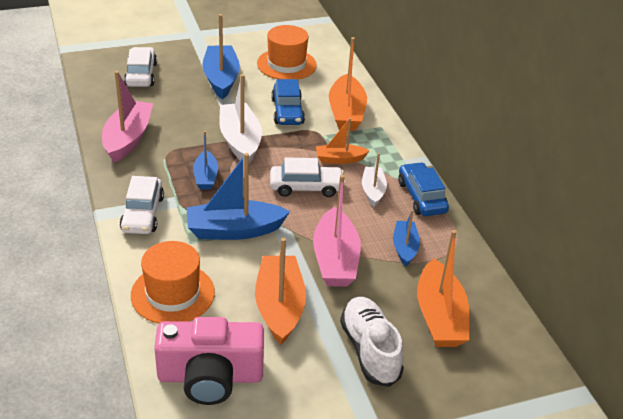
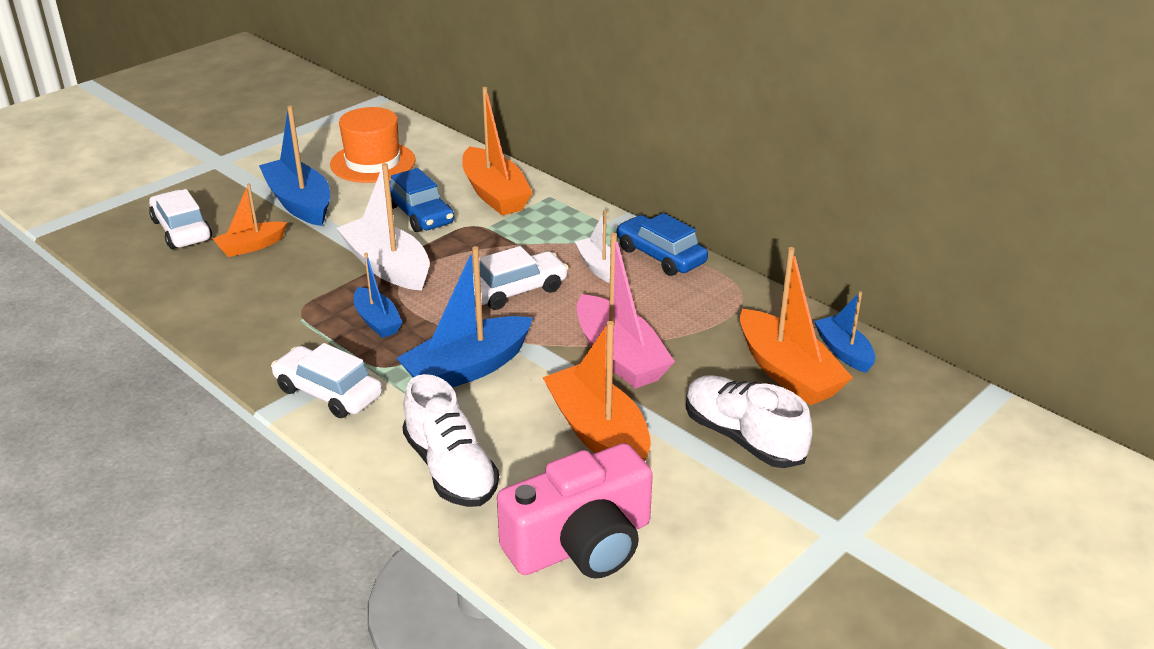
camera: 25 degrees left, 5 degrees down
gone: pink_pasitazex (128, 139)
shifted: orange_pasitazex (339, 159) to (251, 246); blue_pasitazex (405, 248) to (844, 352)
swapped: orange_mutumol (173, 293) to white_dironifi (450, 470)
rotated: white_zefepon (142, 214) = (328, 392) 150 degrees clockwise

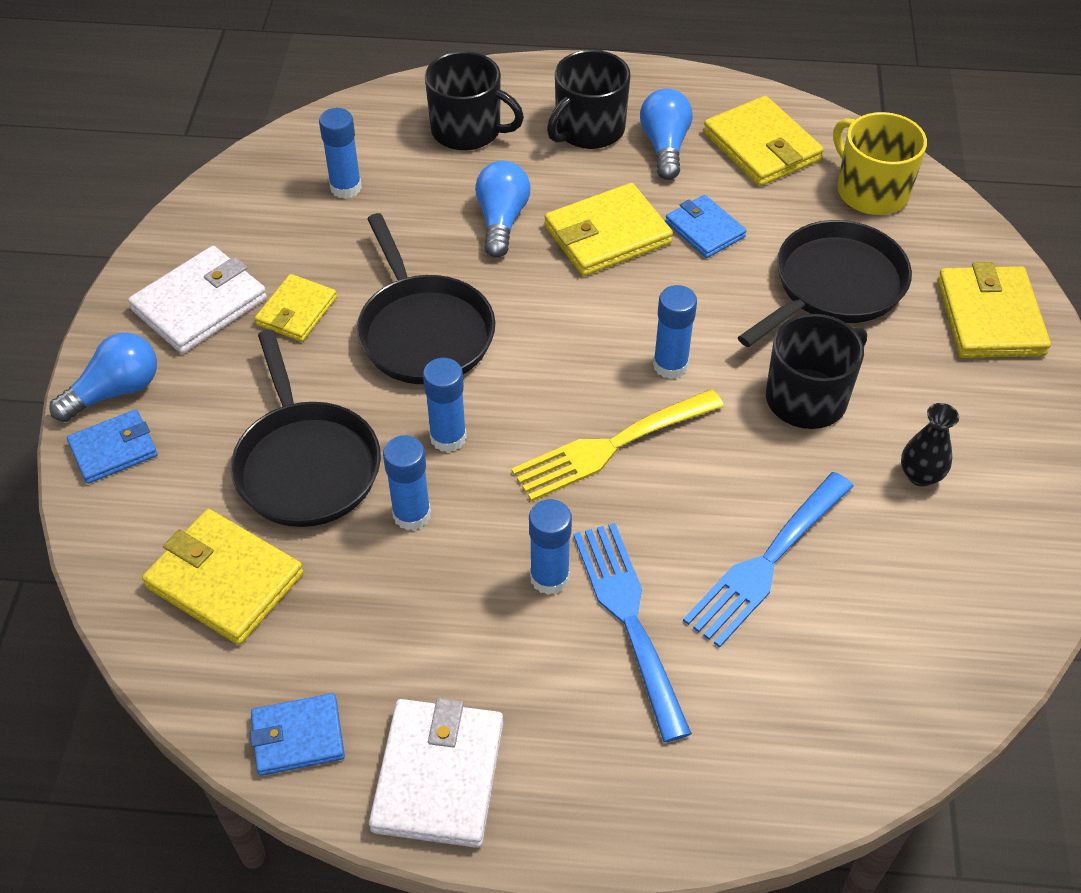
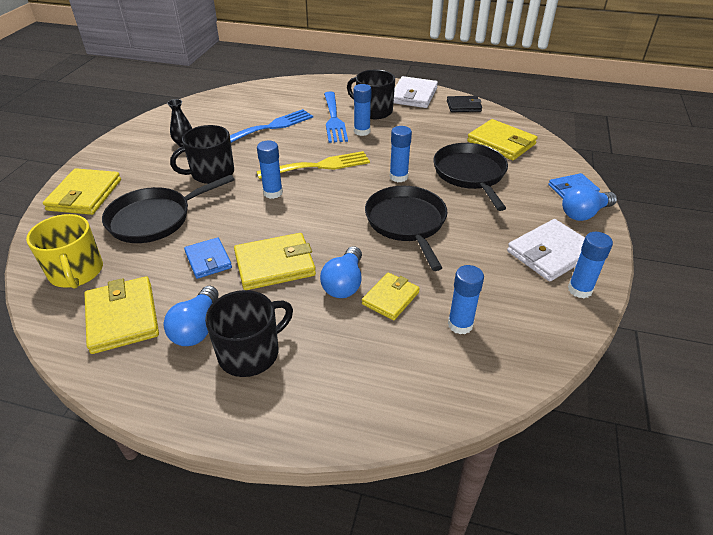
camera: 170 degrees left, 10 degrees down
shifted: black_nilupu (468, 130) to (373, 111); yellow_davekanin (297, 311) to (390, 298); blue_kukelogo (411, 514) to (579, 290)
repainted: blue_davekanin (298, 737) to black_davekanin (463, 106)

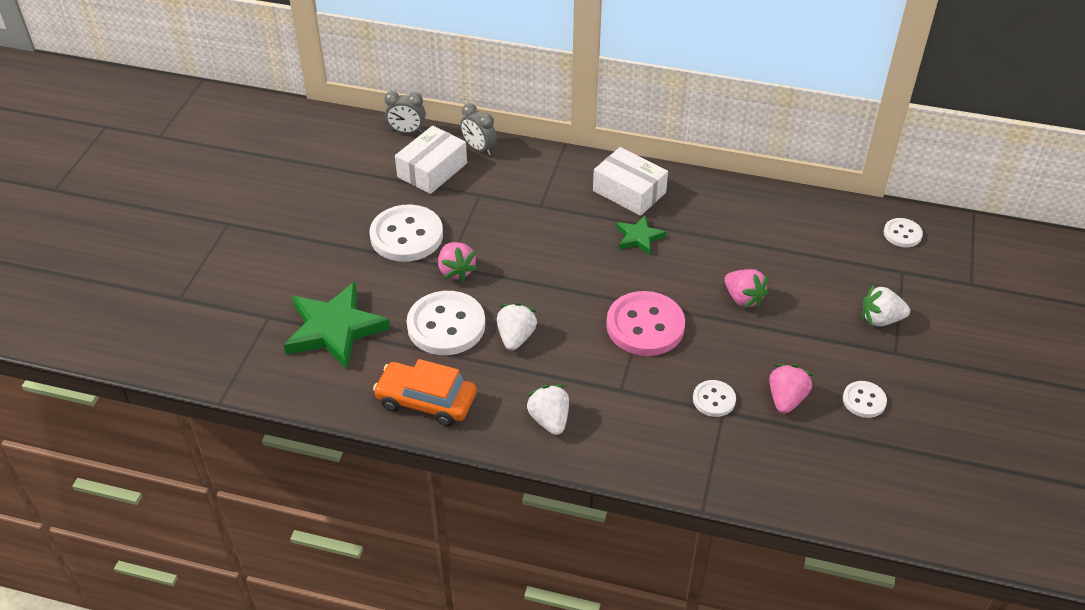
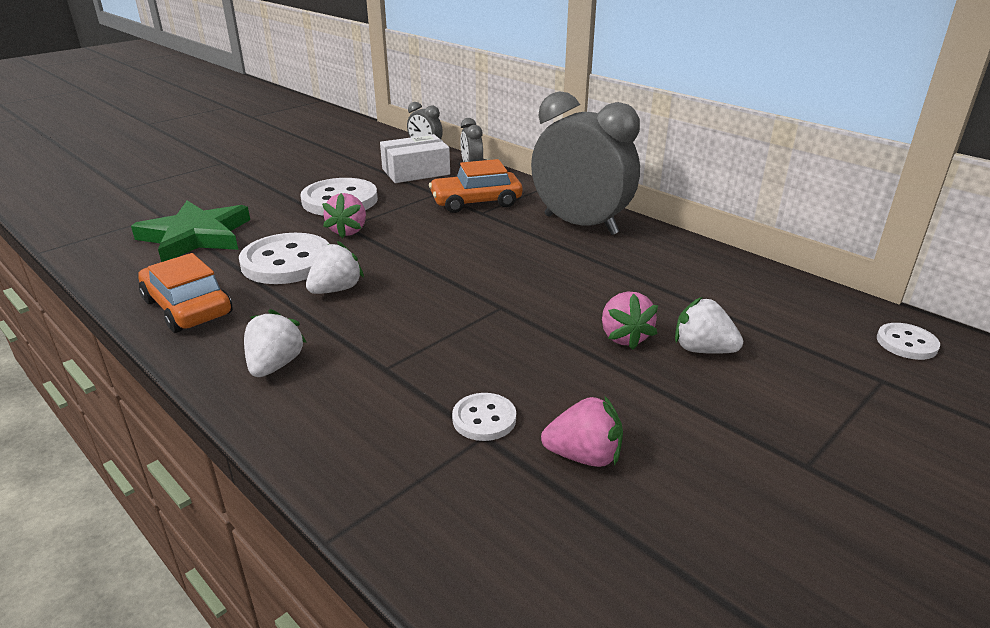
camera: 30 degrees right, 15 degrees down
gone: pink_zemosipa (645, 326); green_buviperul (639, 237); white_zemosipa (864, 400)
new: orange_zefepon (476, 202)
shifted: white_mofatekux (880, 319) to (702, 349)
swapped: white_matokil (629, 192) to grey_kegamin (580, 224)
rotated: pink_mofatekux (786, 399) = (584, 456) 45 degrees clockwise

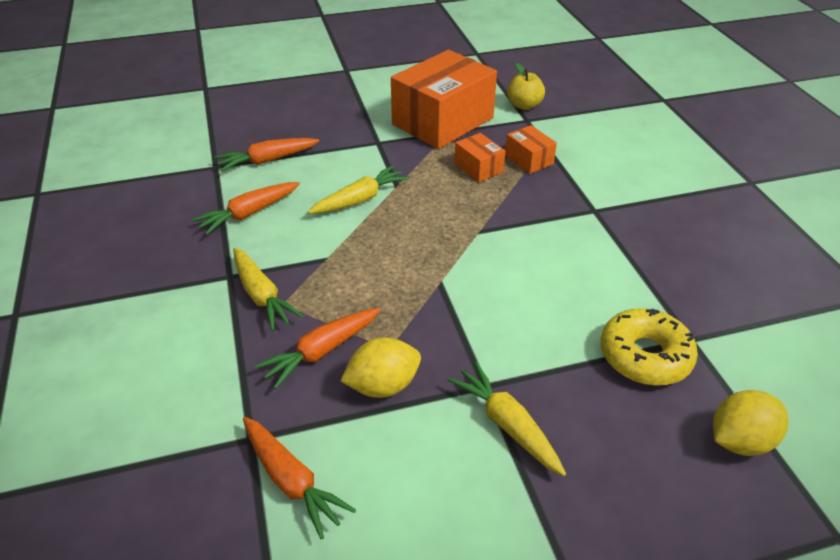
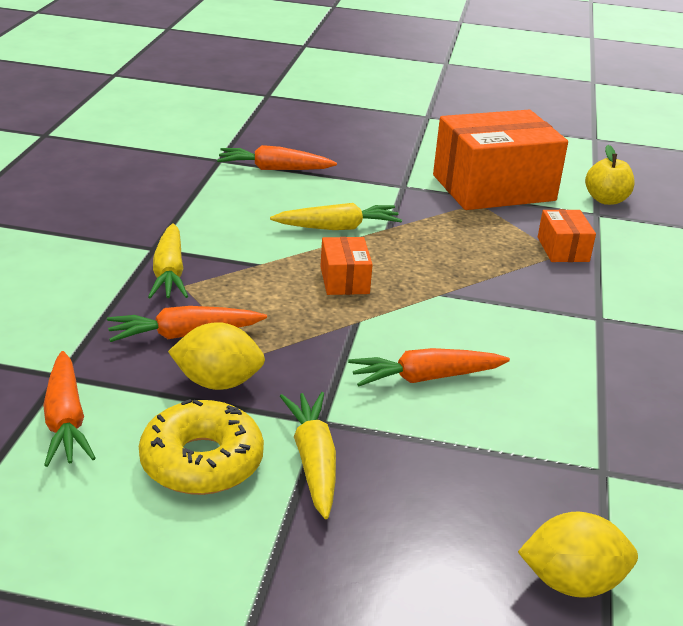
camera: 25 degrees right, 10 degrees down
shifted: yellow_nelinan (645, 356) to (202, 461); orange_matokil (478, 168) to (344, 280); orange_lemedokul (249, 213) to (425, 378)

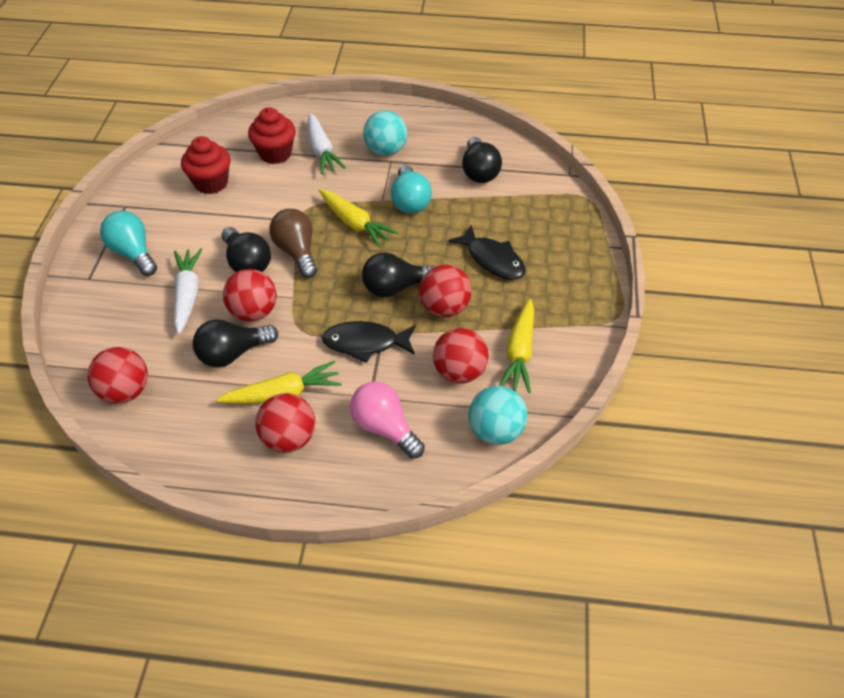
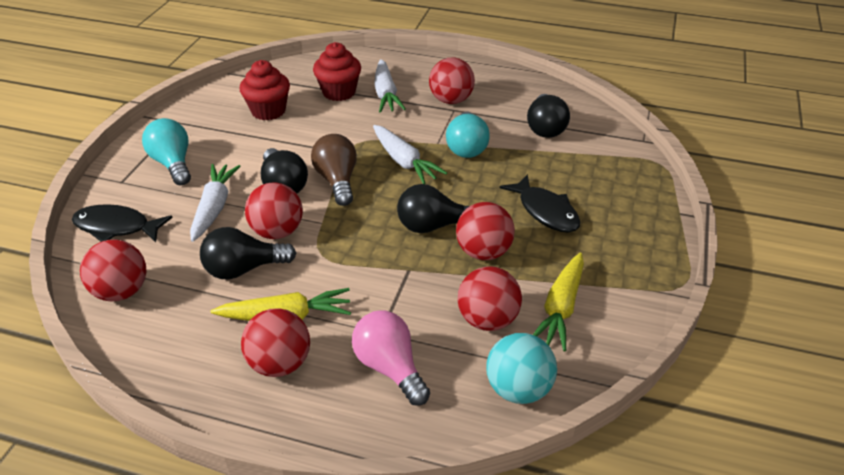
camera: 10 degrees right, 10 degrees down
shifted: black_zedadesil (365, 343) to (116, 227)
repainted: yellow_lemedokul (355, 223) to white_lemedokul (404, 161); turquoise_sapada (386, 151) to red_sapada (451, 100)

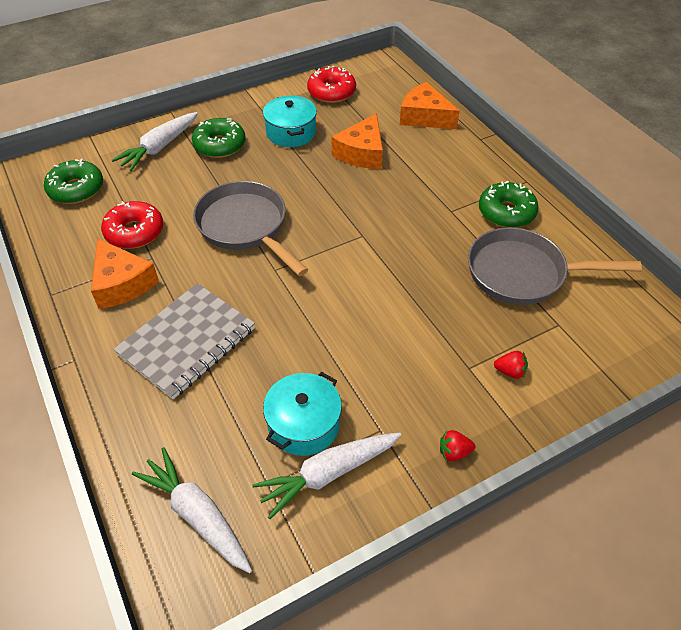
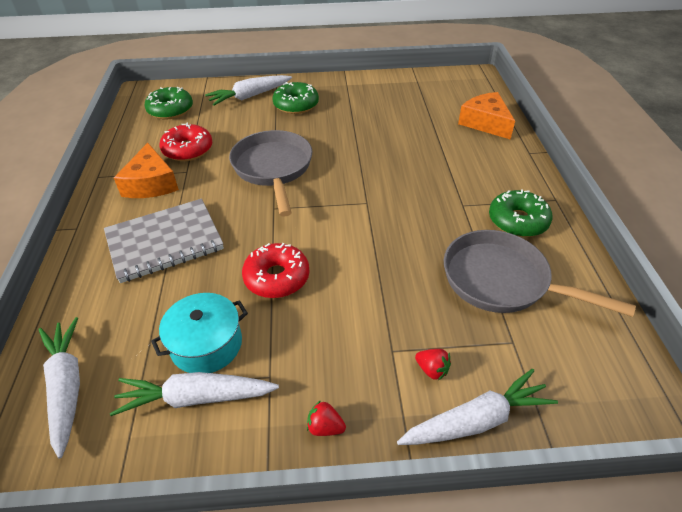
camera: 25 degrees right, 5 degrees down
gone: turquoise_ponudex (291, 132); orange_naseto (362, 153)
new: white_lemedokul (477, 420)
shifted: red_nelinan (331, 92) to (277, 277)

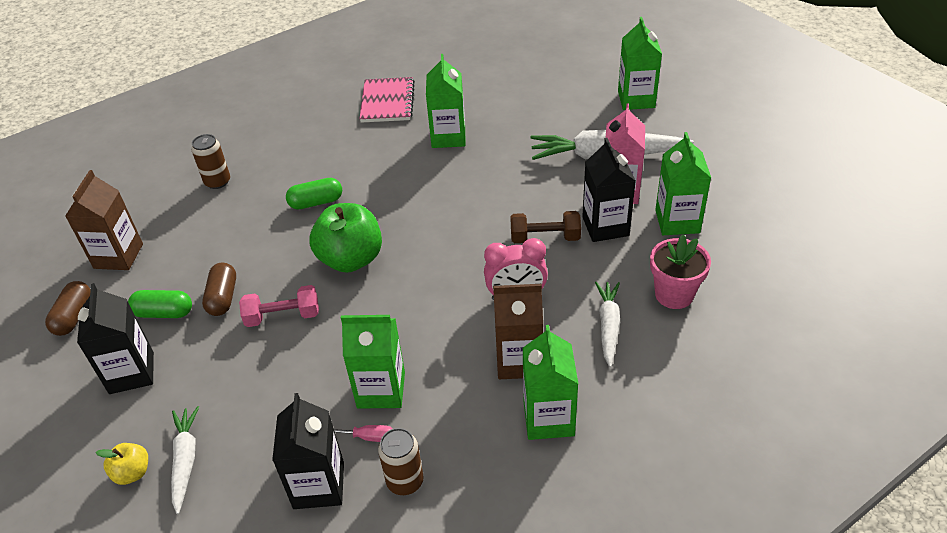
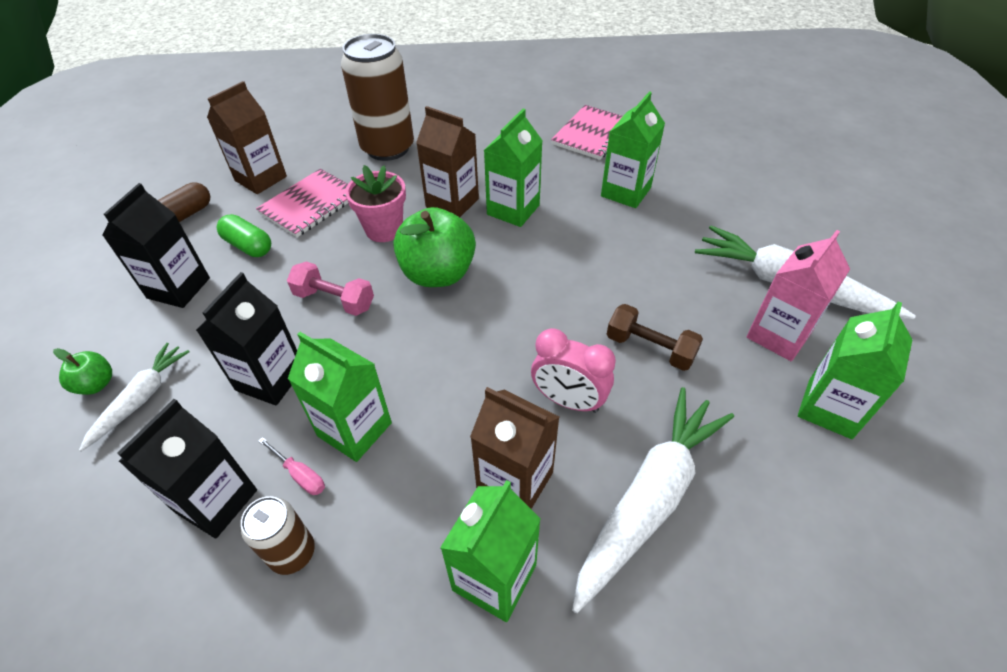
camera: 30 degrees right, 5 degrees up
gone: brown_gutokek (223, 297)
new: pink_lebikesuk (310, 205)
shifted: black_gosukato (605, 226) to (270, 379); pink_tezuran (674, 294) to (384, 229); green_gosukato (636, 99) to (513, 210)
swapped: green_gutokek (316, 202) to brown_gosukato (452, 203)
repainted: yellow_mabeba (132, 473) to green_mabeba (96, 384)
scaled: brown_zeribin (217, 182) = (387, 148) x1.98; white_lemedokul (608, 326) = (649, 499) x1.78

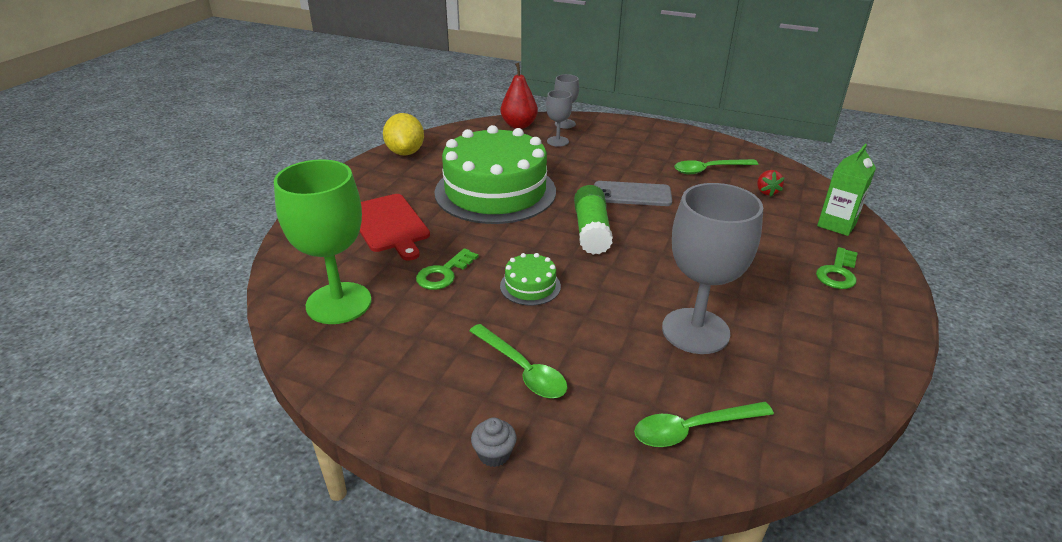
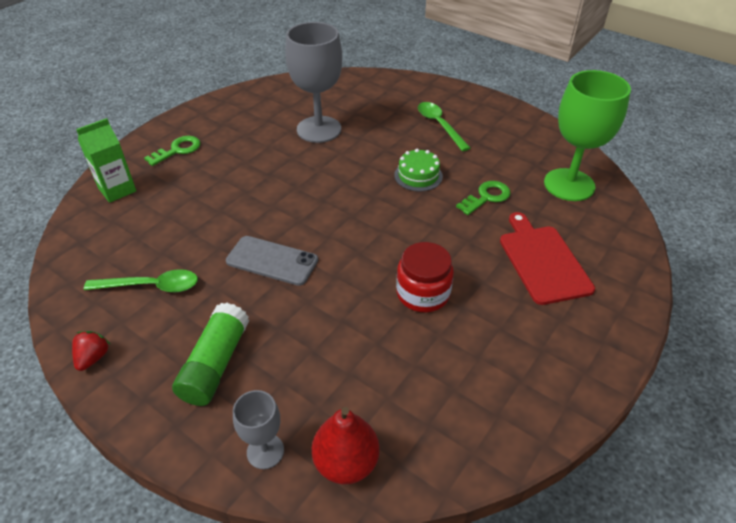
camera: 165 degrees left, 10 degrees up
gone: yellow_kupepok (405, 152); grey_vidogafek (494, 454); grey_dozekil (557, 141); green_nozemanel (693, 429)
shifted: red_mofatekux (766, 192) to (93, 358); green_kukelogo (591, 231) to (215, 364)
swapped: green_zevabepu (495, 191) to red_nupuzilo (423, 293)

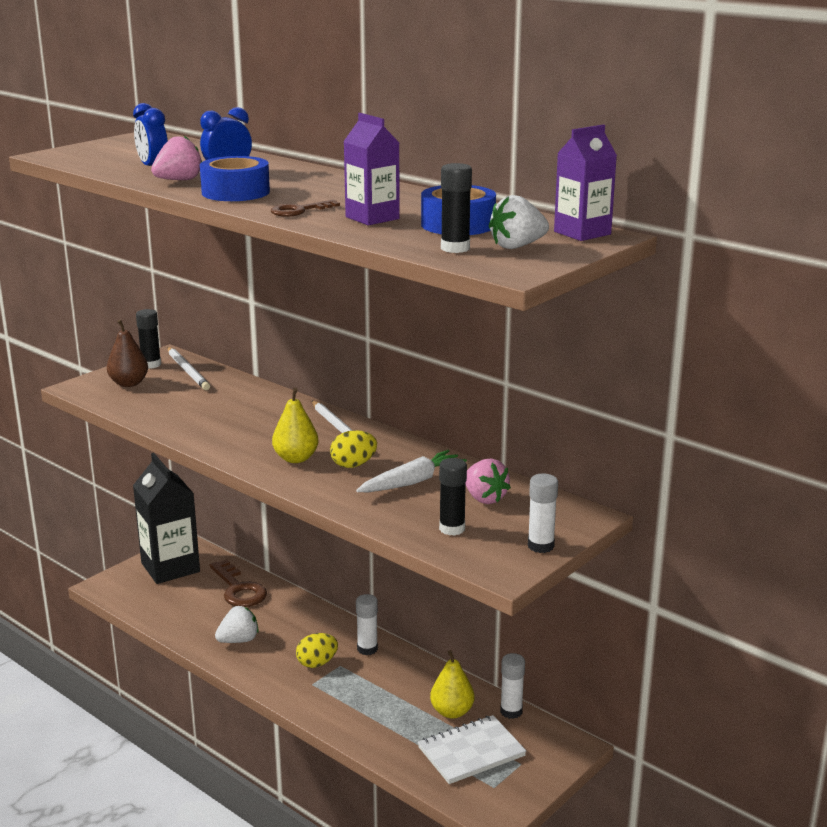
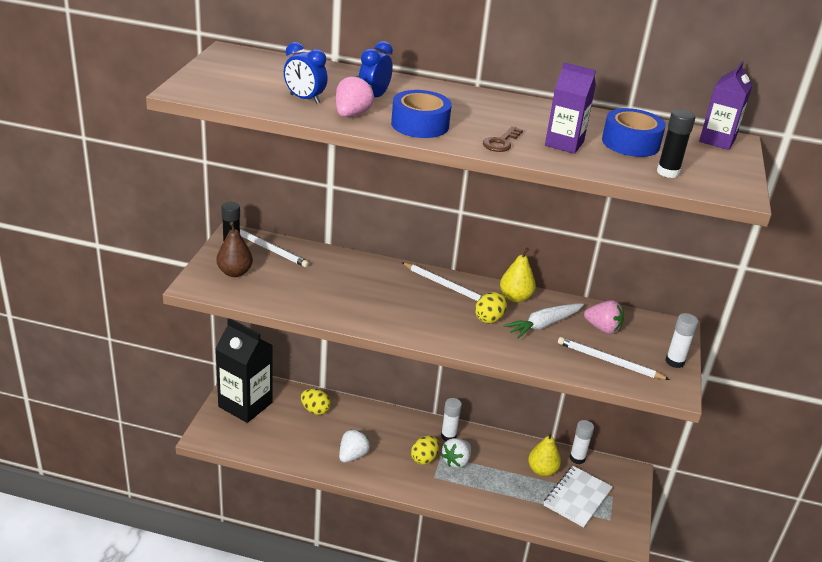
camera: 30 degrees left, 10 degrees up
shifted: white_mofatekux (517, 246) to (456, 461); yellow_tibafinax (296, 458) to (515, 297)
swapped: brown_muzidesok (238, 589) to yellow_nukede (315, 410); black_kukelogo (452, 529) to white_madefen (609, 361)
rotated: white_lemedokul (412, 482) = (543, 325) 150 degrees counterclockwise

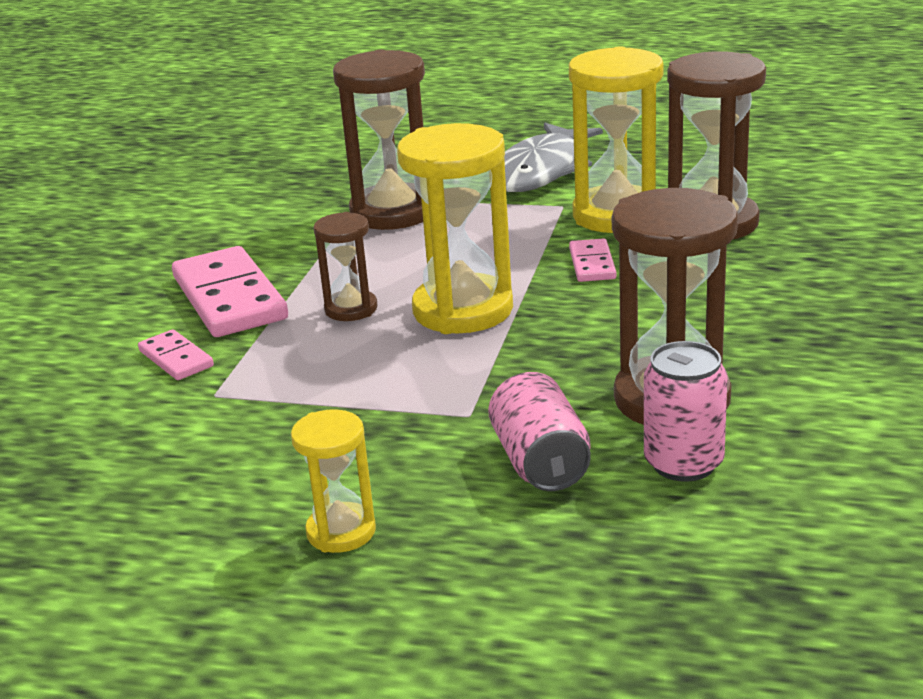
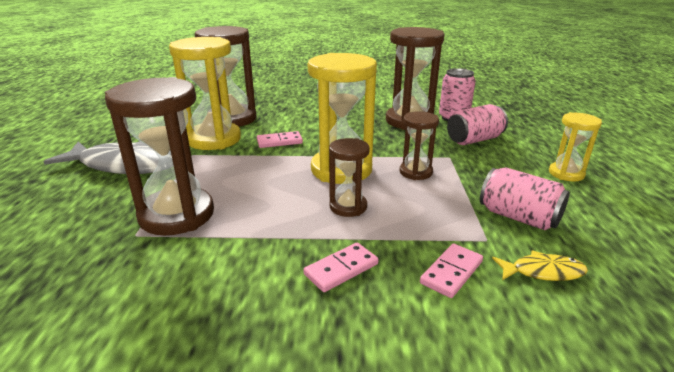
camera: 105 degrees left, 0 degrees up
new: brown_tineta (415, 172); pink_zeribin (518, 217); yellow_zedadesil (543, 272)
scaled: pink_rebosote (230, 298) = (341, 269) x0.50

